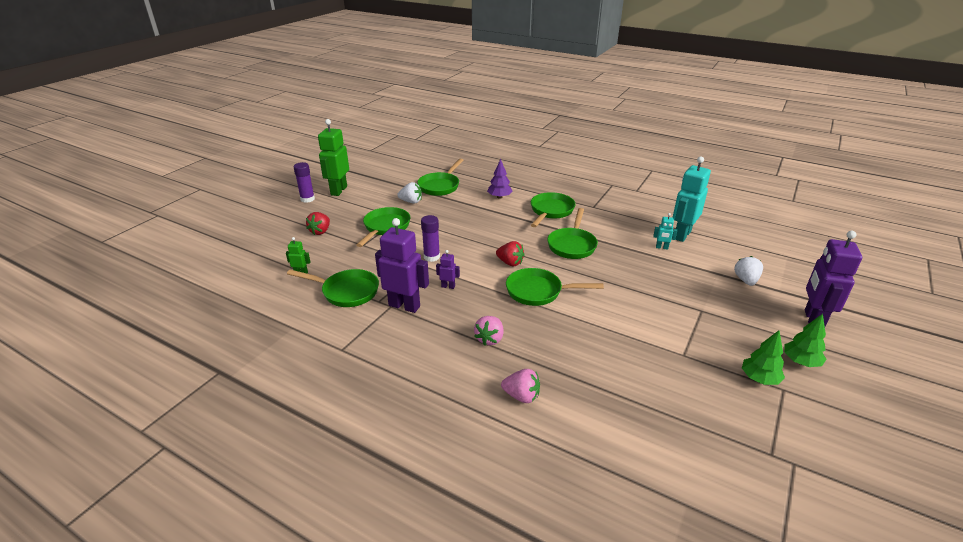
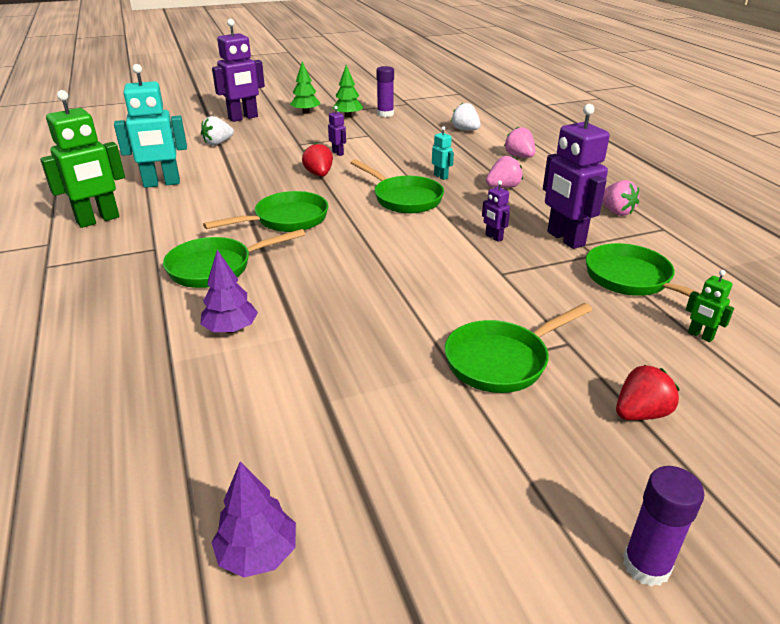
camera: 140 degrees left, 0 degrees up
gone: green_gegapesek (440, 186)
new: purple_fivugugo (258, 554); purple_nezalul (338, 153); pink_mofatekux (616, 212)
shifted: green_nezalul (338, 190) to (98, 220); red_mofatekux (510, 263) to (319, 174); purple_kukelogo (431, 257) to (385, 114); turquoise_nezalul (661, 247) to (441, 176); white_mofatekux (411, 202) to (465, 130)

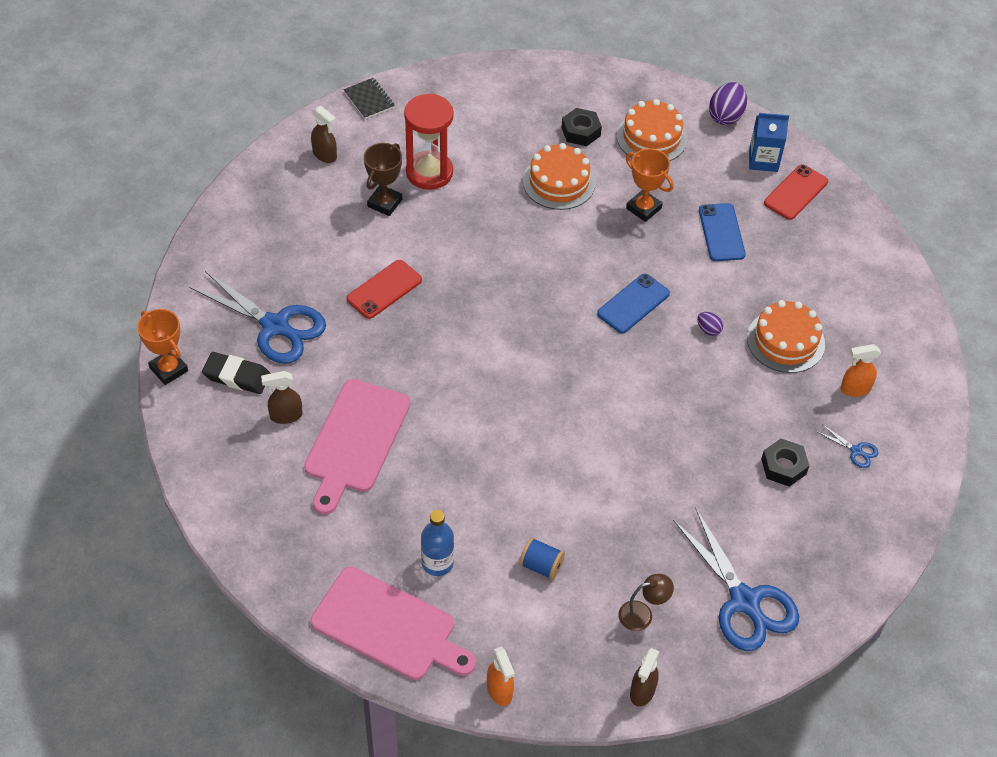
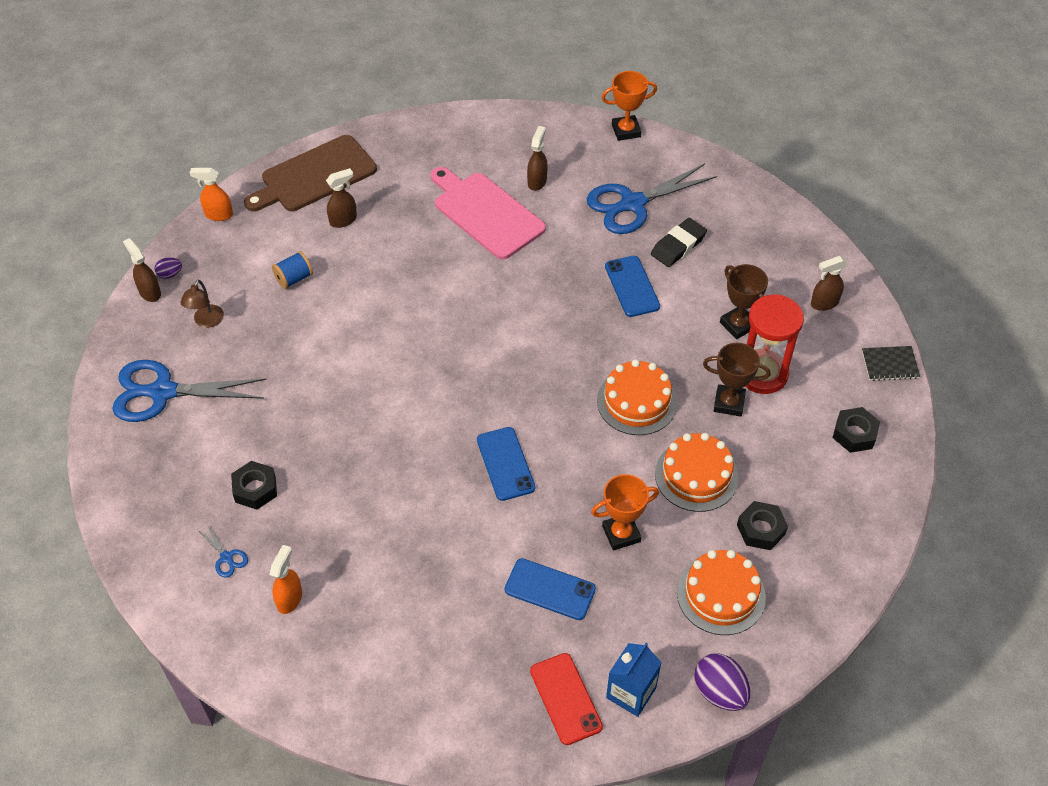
camera: 120 degrees right, 0 degrees up
new: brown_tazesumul (729, 403); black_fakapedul (854, 434)
shifted: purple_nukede (708, 330) to (170, 274); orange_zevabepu (785, 341) to (637, 402); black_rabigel (237, 376) to (678, 246)
swapped: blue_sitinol (437, 563) to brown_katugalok (343, 220)
repainted: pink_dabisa (389, 626) to brown_dabisa (315, 176); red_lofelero (384, 289) to blue_lofelero (632, 286)
rotated: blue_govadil (856, 451) = (227, 558) 105 degrees counterclockwise

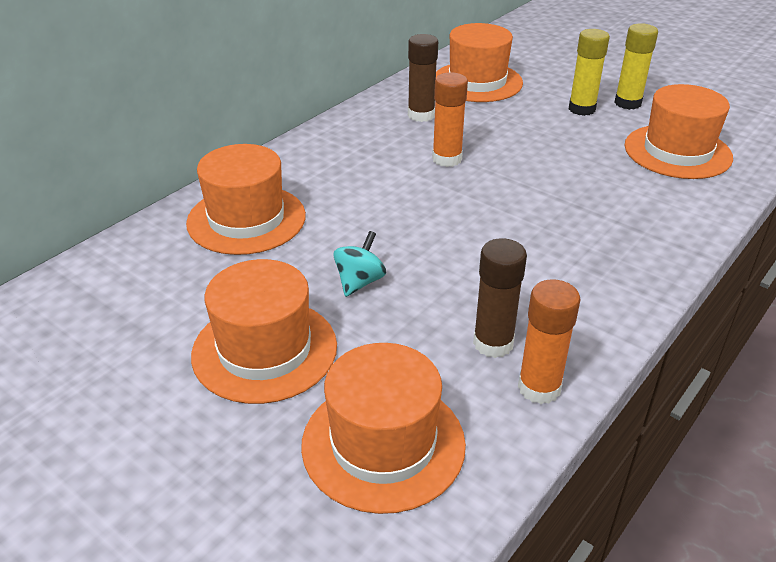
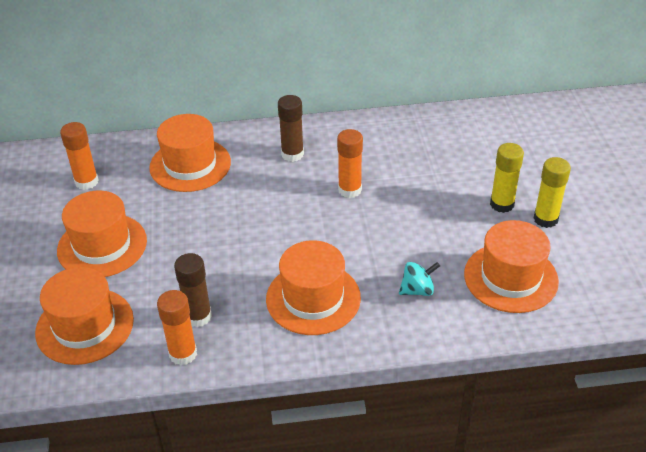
camera: 45 degrees right, 5 degrees up
new: orange_kukelogo (86, 182)
shifted: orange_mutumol (477, 82) to (313, 298); brown_kukelogo (421, 115) to (292, 154); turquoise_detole (359, 282) to (417, 290)

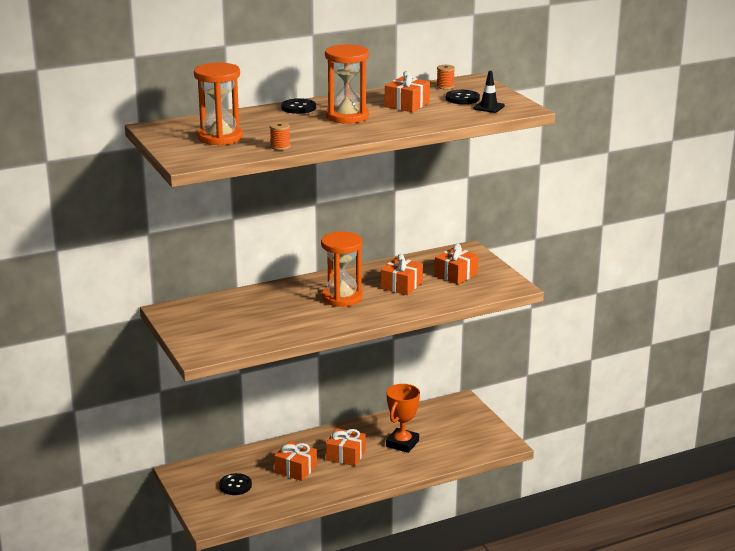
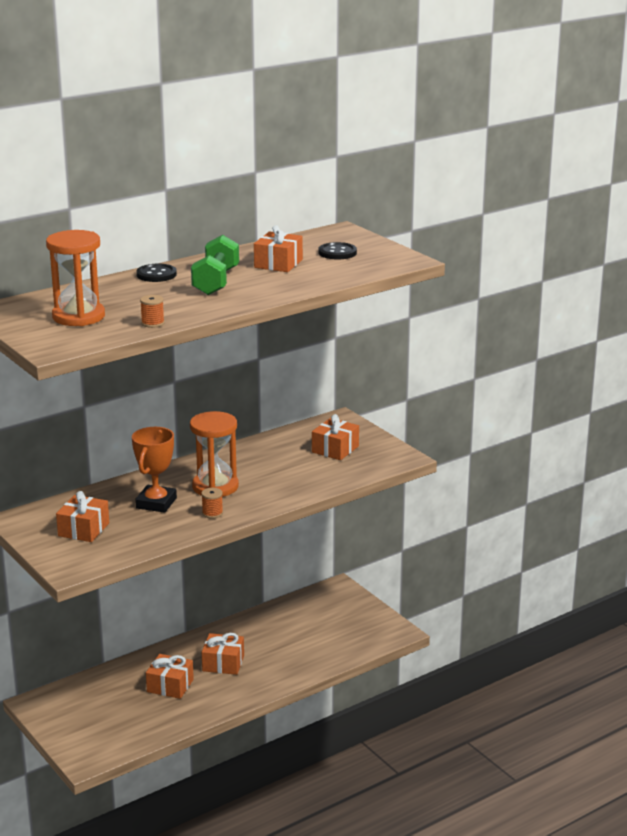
camera: 10 degrees left, 0 degrees up
gone: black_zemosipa (235, 485); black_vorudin (488, 107)
shifted: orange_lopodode (401, 285) to (83, 529); orange_tazesumul (402, 443) to (156, 503); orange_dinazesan (445, 86) to (212, 513)
swapped: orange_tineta (347, 116) to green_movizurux (216, 282)

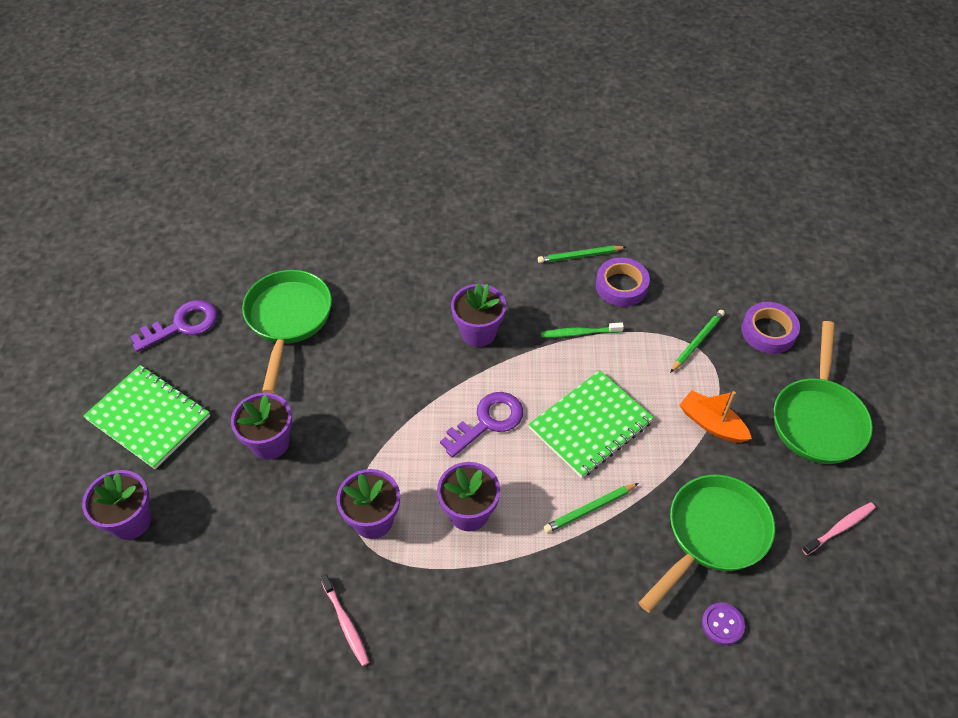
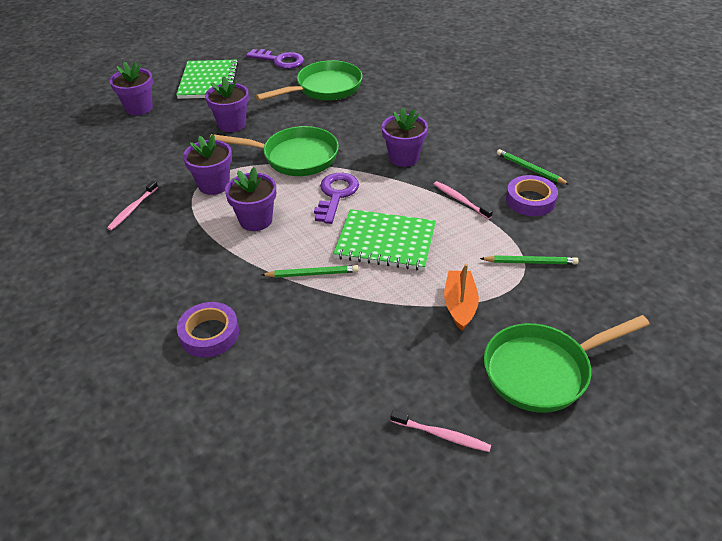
camera: 55 degrees right, 10 degrees down
gone: purple_zemosipa (722, 624)
shifted: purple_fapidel (768, 331) to (209, 334); green_gegapesek (712, 535) to (294, 157)
repainted: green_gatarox (579, 333) to pink_gatarox (460, 200)
rotated: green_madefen (589, 509) = (312, 274) 150 degrees clockwise; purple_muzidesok (488, 421) = (336, 195) 90 degrees counterclockwise

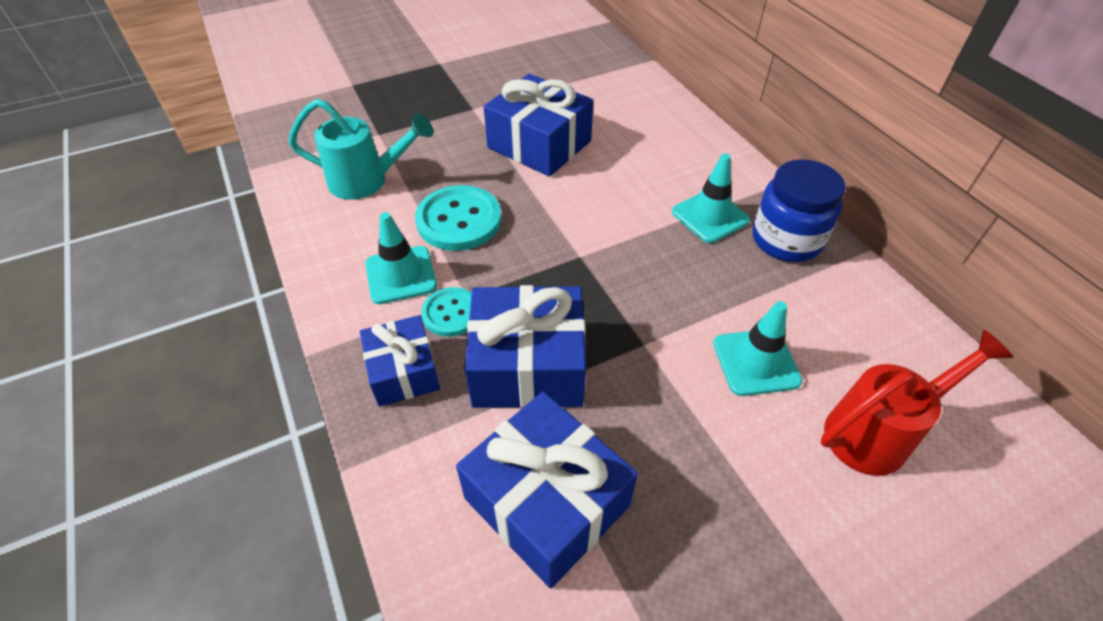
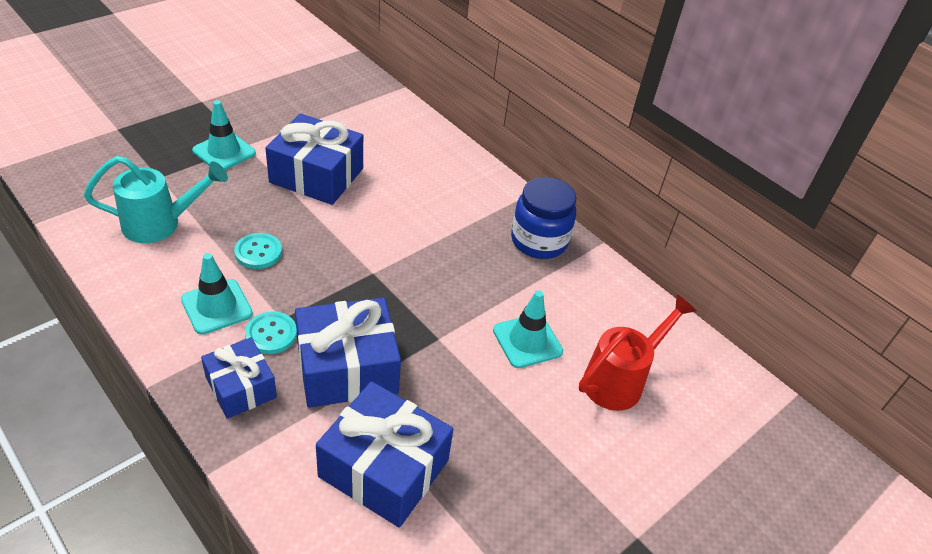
camera: 20 degrees left, 5 degrees down
shifted: turquoise_vorudin (710, 216) to (224, 152)
scaled: turquoise_zemosipa (459, 220) = (258, 252) x0.60

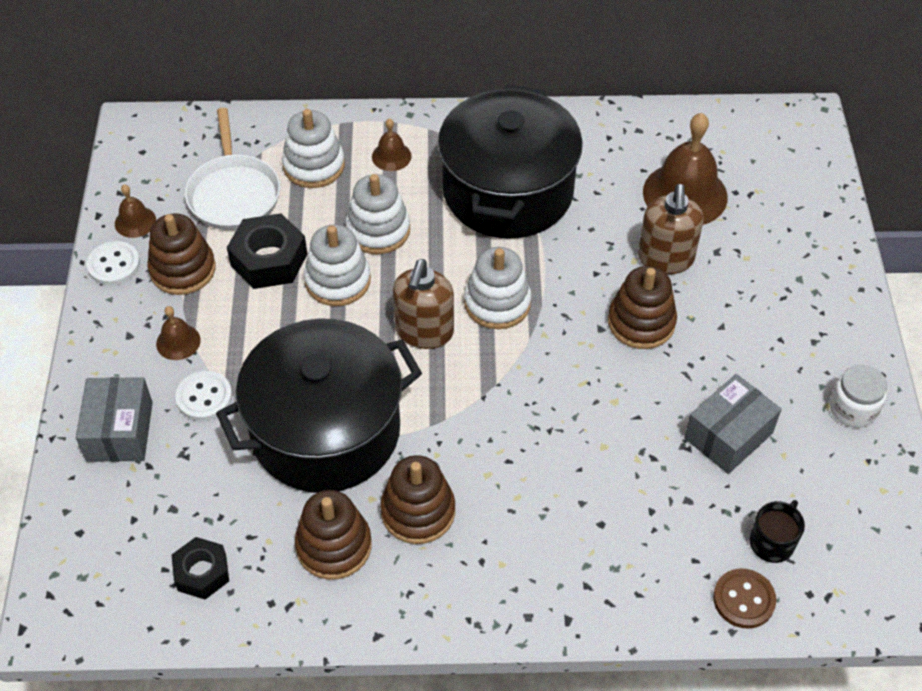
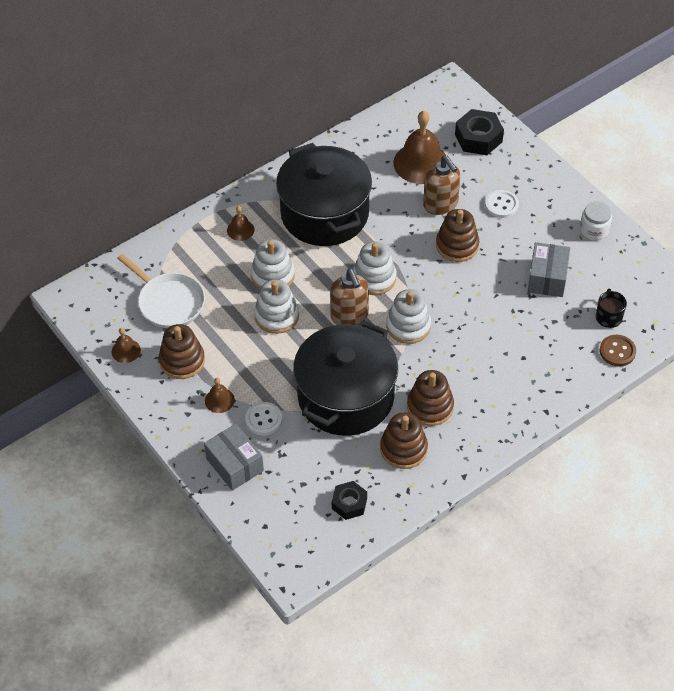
camera: 35 degrees left, 0 degrees up
shifted: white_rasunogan (314, 166) to (408, 326); black_fakapedul (269, 260) to (478, 138); white_zemosipa (114, 265) to (501, 205)

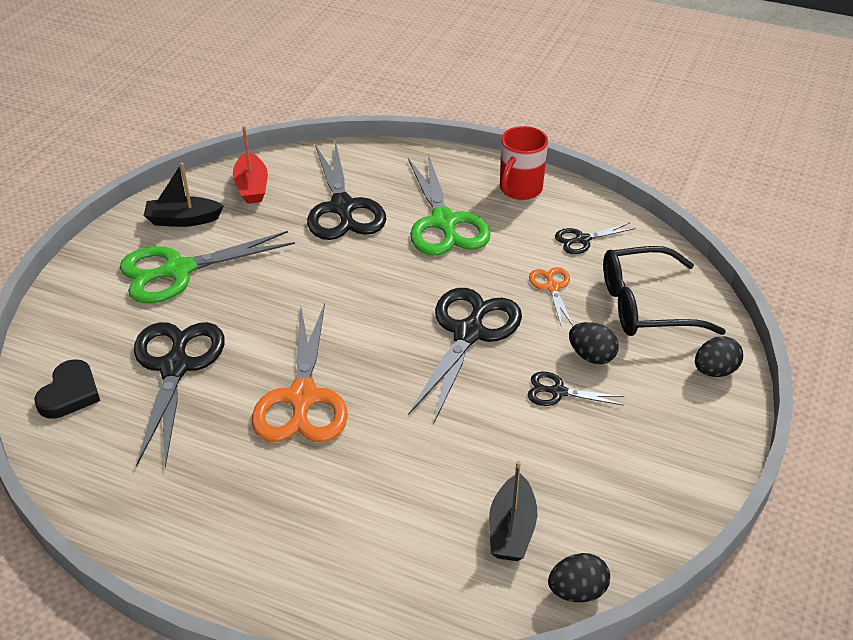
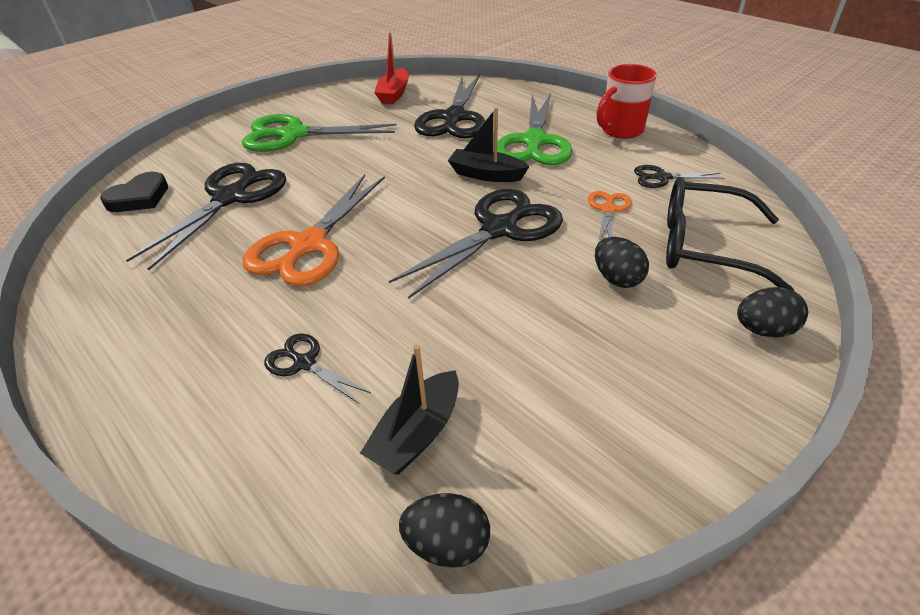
camera: 25 degrees right, 0 degrees up
shifted: black_govadil (558, 392) to (305, 363); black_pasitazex (183, 220) to (486, 174)

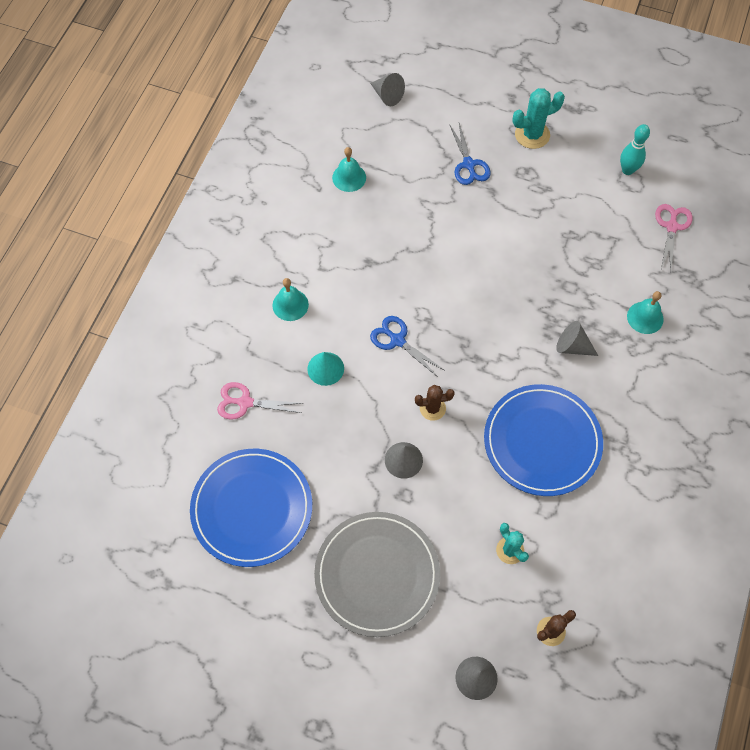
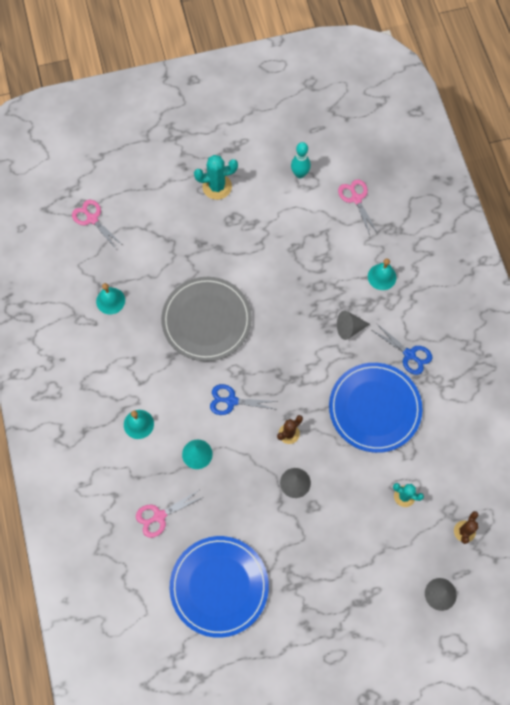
camera: 35 degrees left, 5 degrees up
shifted: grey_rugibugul (377, 574) to (206, 320); blue_govadil (468, 165) to (409, 354)
swapped: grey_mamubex (387, 95) to pink_govadil (92, 219)
rotated: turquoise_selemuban (532, 134) = (217, 187) 45 degrees clockwise

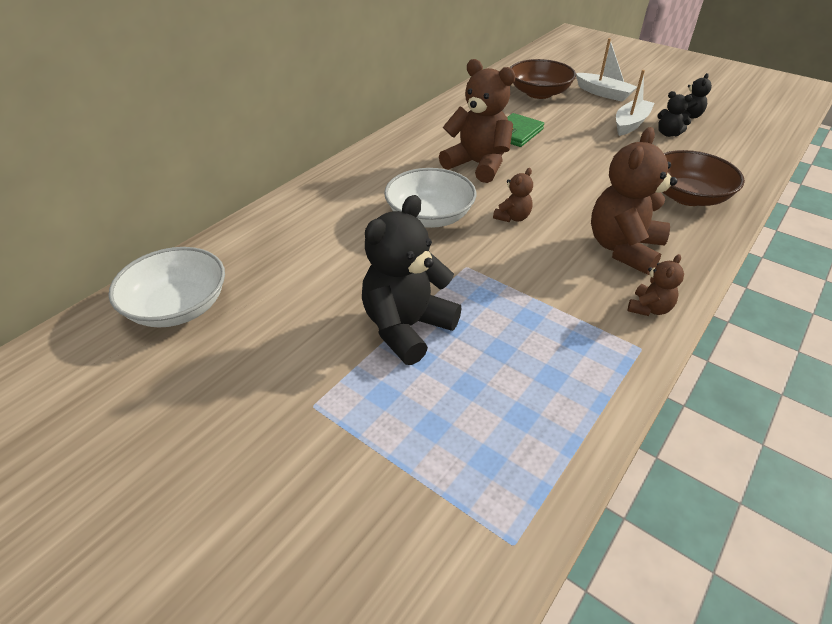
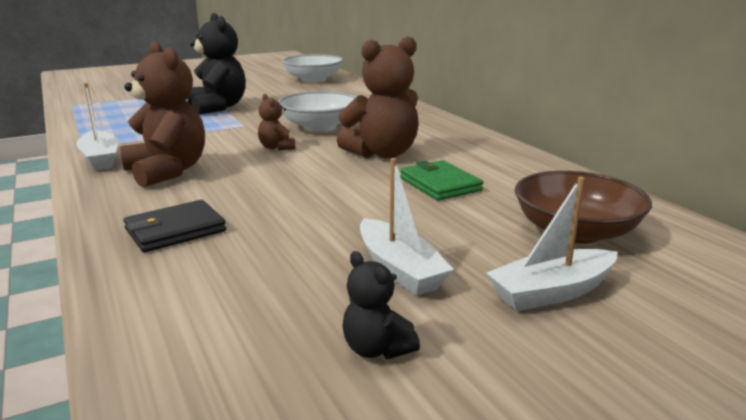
camera: 115 degrees right, 20 degrees down
gone: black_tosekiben (668, 134)
swapped: brown_tosekiben (649, 308) to white_pasitazex (100, 159); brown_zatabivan (687, 196) to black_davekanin (175, 230)

